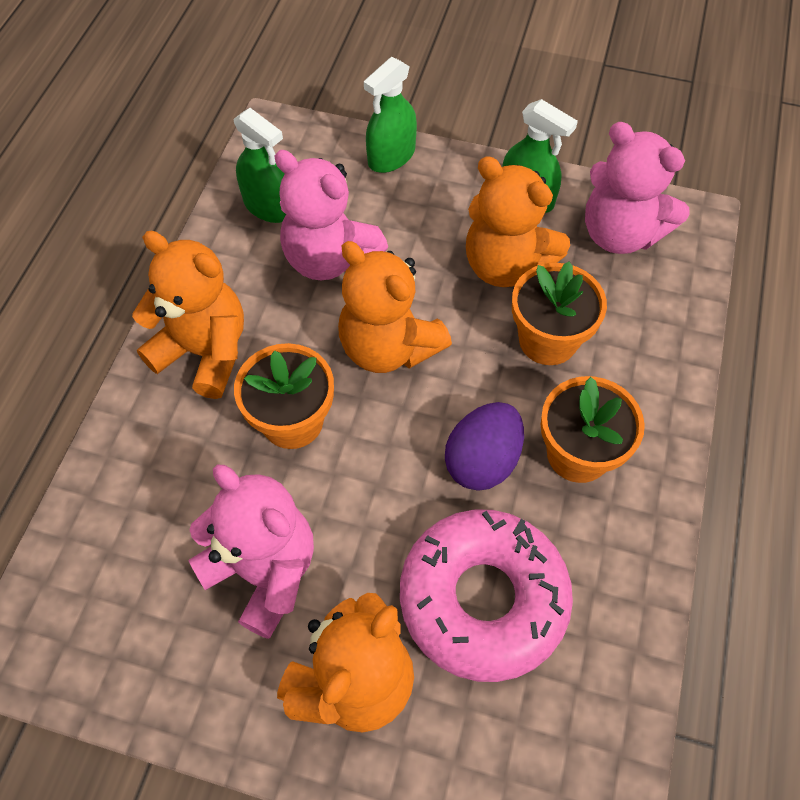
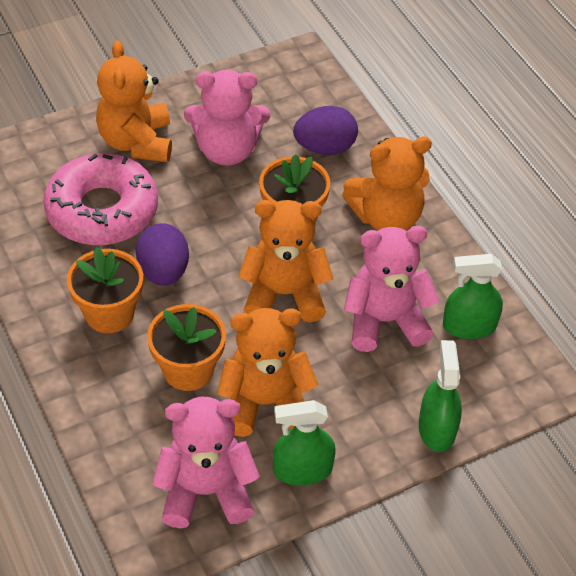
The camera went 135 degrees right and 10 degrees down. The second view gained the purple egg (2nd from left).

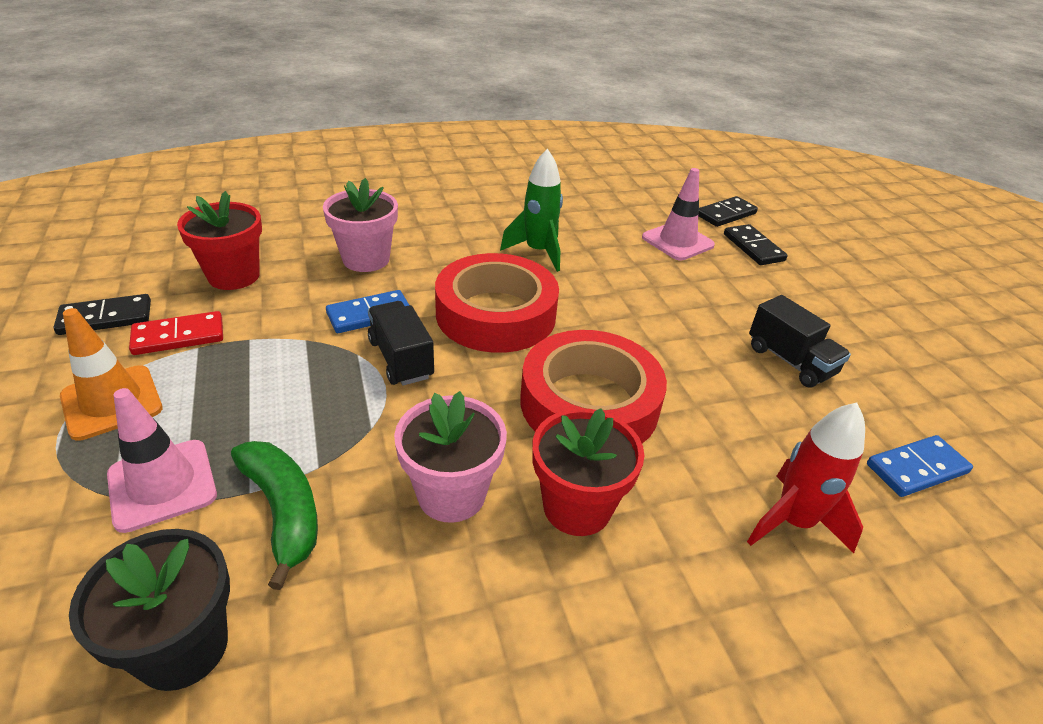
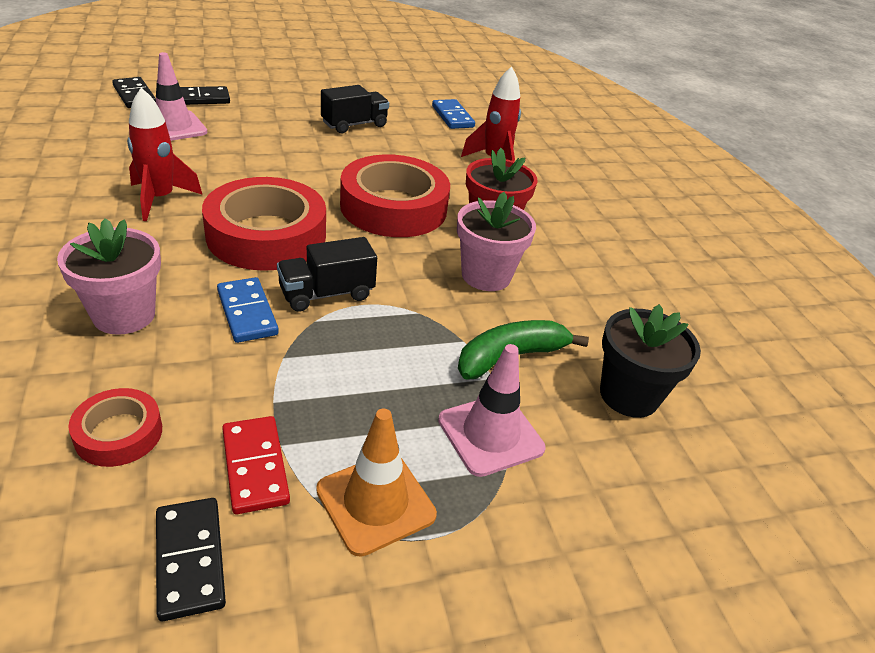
The camera went 90 degrees left and 0 degrees up. Where the red flower pot (1st from left) stood, the red tape (1st from left) came to stand. What was the green rocket turned into the red rocket (1st from left).

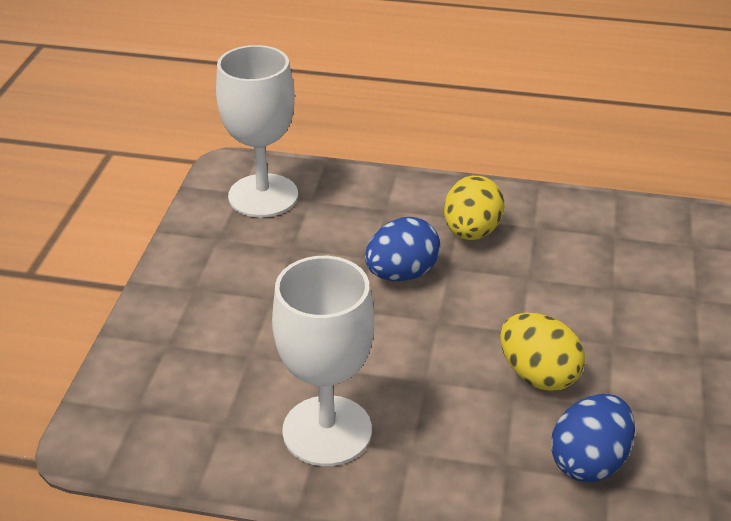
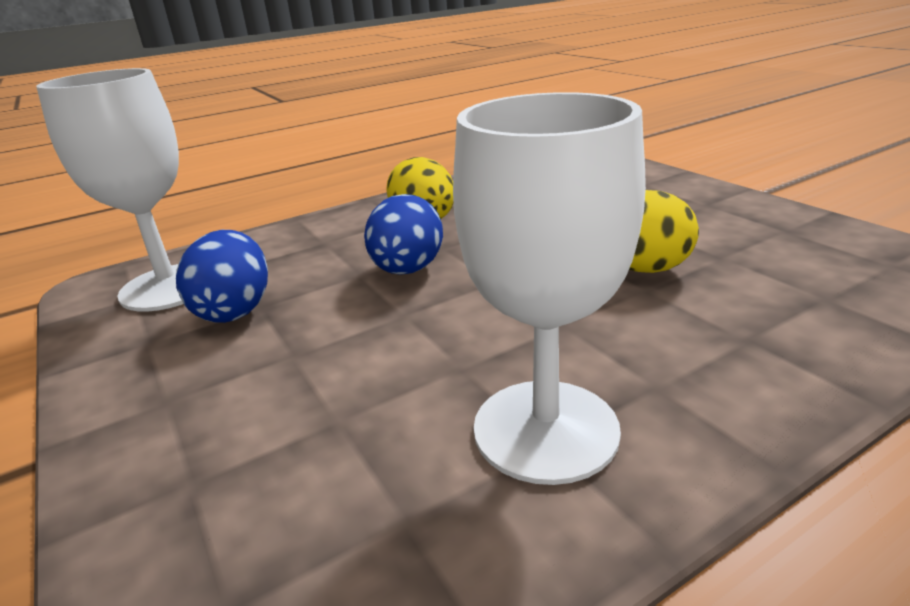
The camera went 40 degrees left and 10 degrees down. The blue egg (2nd from left in the first image) ended up elsewhere.

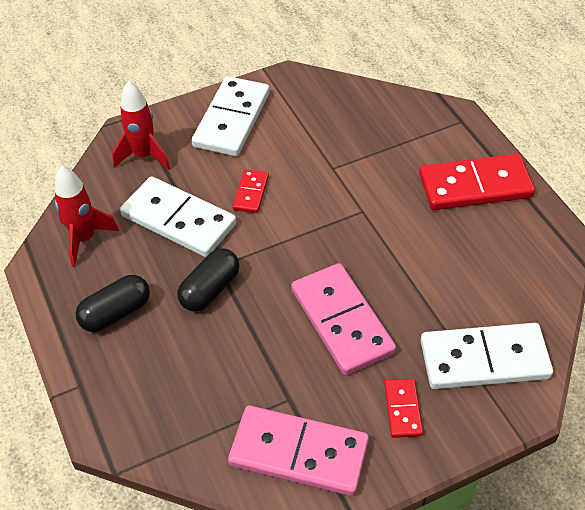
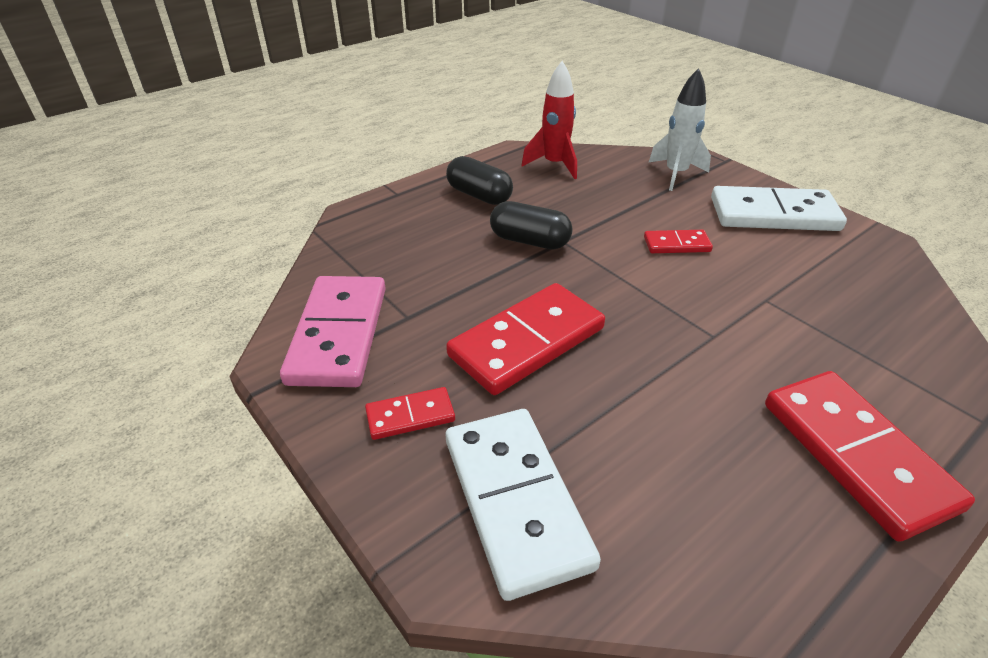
The camera went 75 degrees right and 10 degrees down. What was the red rocket (2nd from left) turned into the white rocket. The second view lost the white domino (1st from left). What was the pink domino (2nd from left) turned into the red domino (2nd from left).

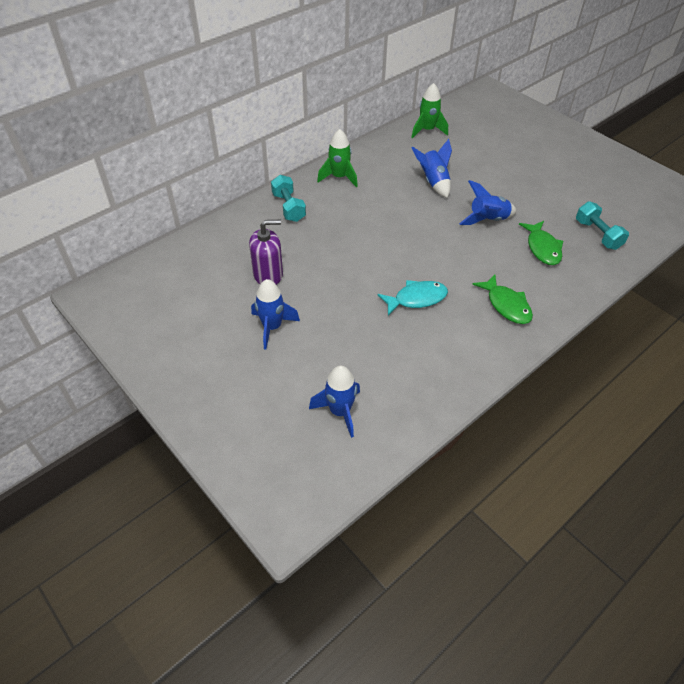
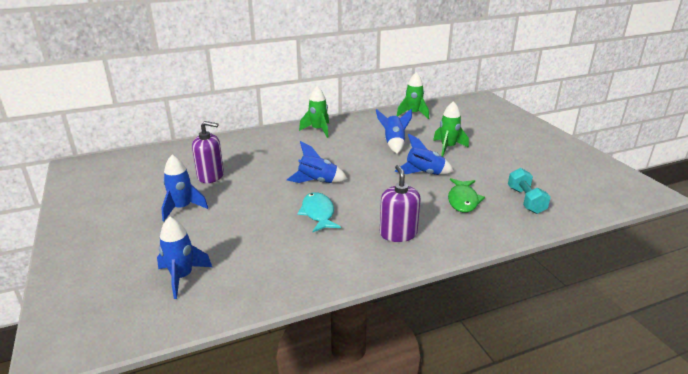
The camera went 20 degrees right and 20 degrees down. The second view lost the turquoise dumbbell (1st from left). The turquoise fish ended up facing another way, 105 degrees counterclockwise from before. Where the green fish (1st from left) stood, the purple soap dispenser (2nd from left) came to stand. The second view gained the blue rocket (3rd from left). The second view gained the green rocket (3rd from left).

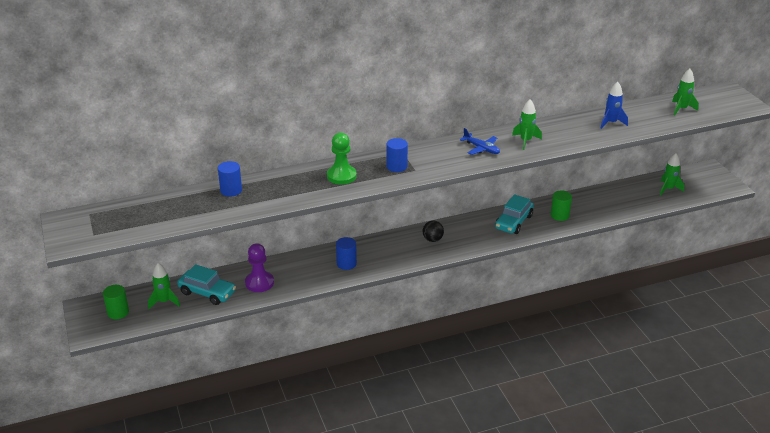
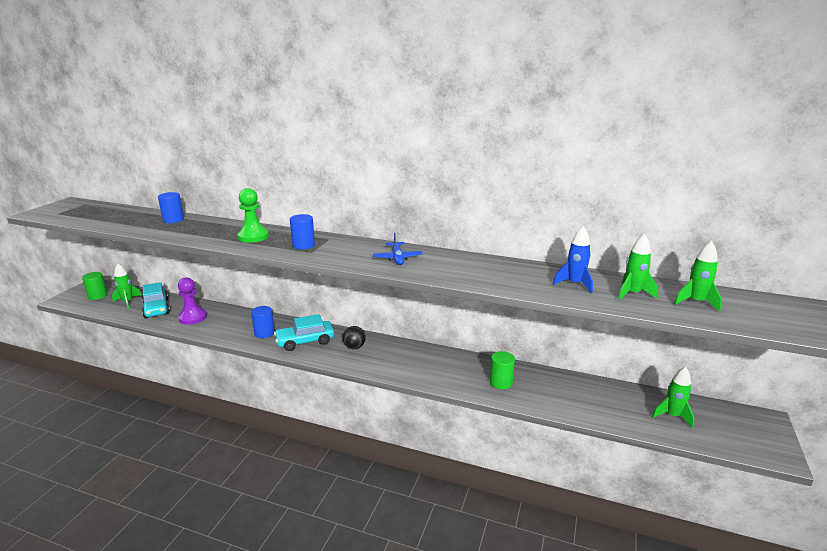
The camera went 40 degrees right and 10 degrees down. The turquoise car (2nd from left) ended up elsewhere. The green rocket (2nd from left) ended up elsewhere.

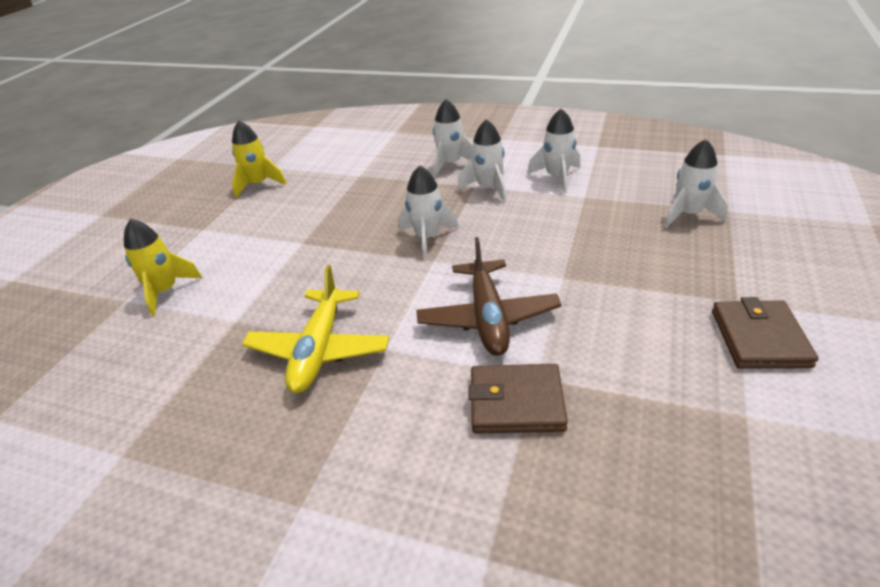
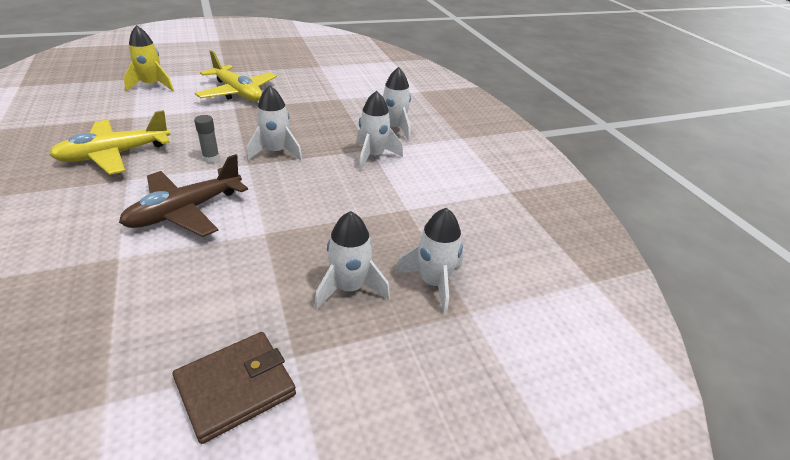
The camera went 45 degrees right and 0 degrees up. The second view lost the yellow rocket (2nd from left). The second view lost the brown wallet (1st from left). The white rocket (4th from left in the first image) ended up elsewhere. The second view gained the grey glue stick. The second view gained the yellow plane (2nd from left).

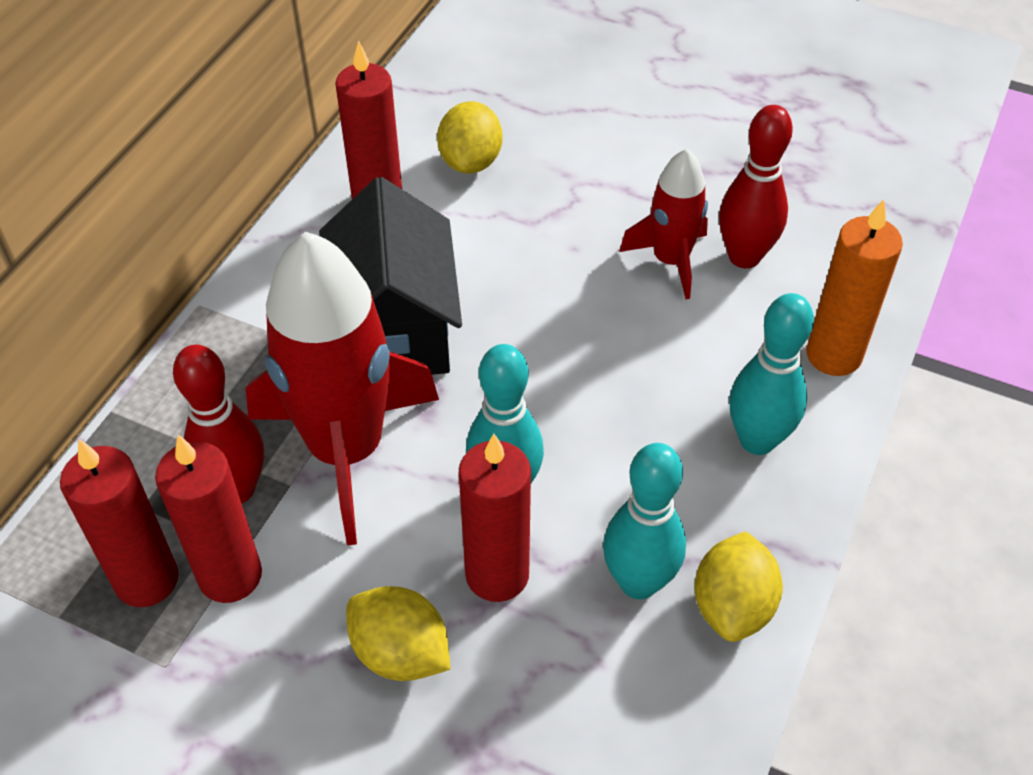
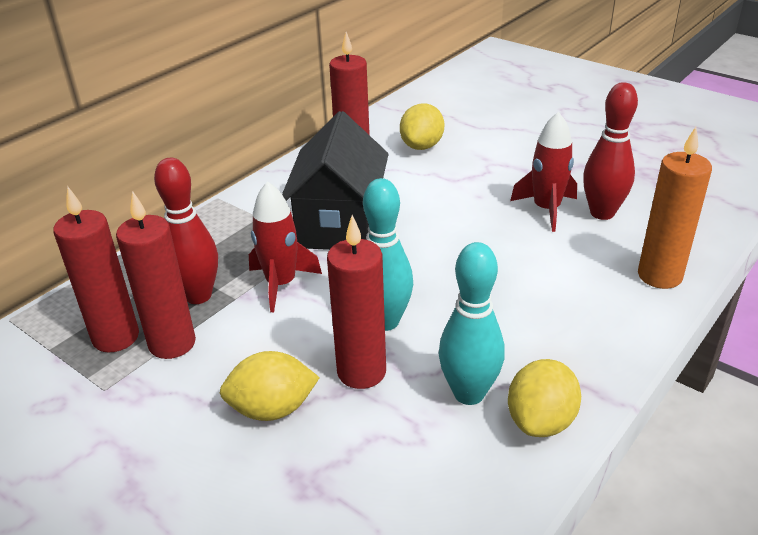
The camera went 15 degrees right and 15 degrees down. The size of the red rocket (1st from left) changed by a factor of 0.54. The yellow lemon (1st from left) ended up facing another way, 60 degrees counterclockwise from before. The second view lost the turquoise bowling pin (3rd from left).

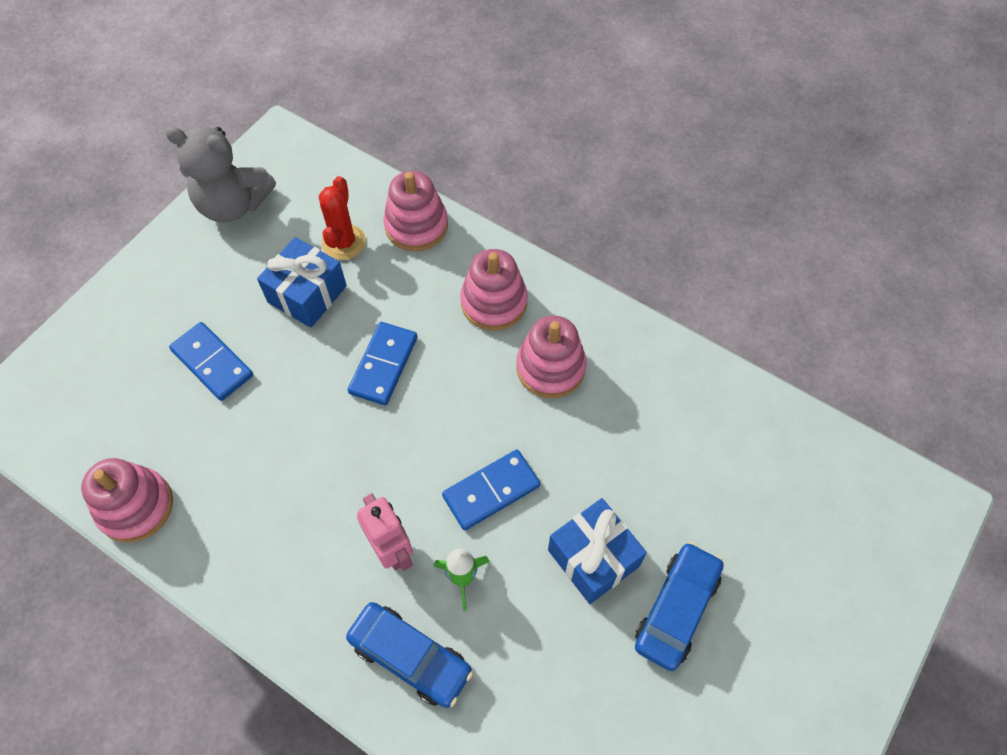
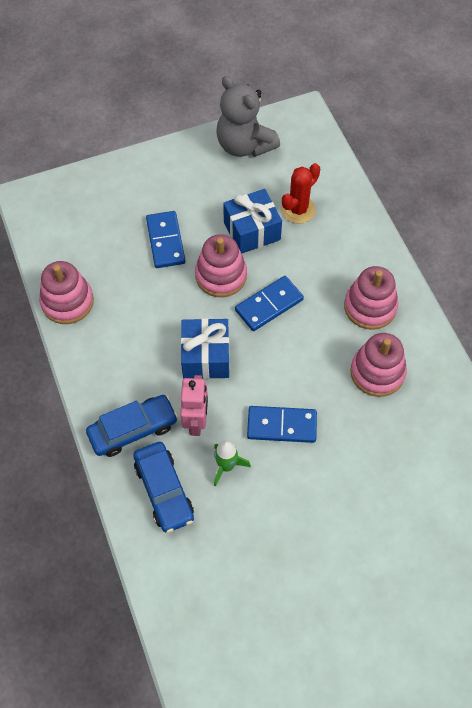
The camera went 35 degrees right and 0 degrees up. The pink stacking toy (2nd from left) ended up elsewhere. The blue gift (2nd from left in the first image) ended up elsewhere. The blue car (2nd from left in the first image) ended up elsewhere.

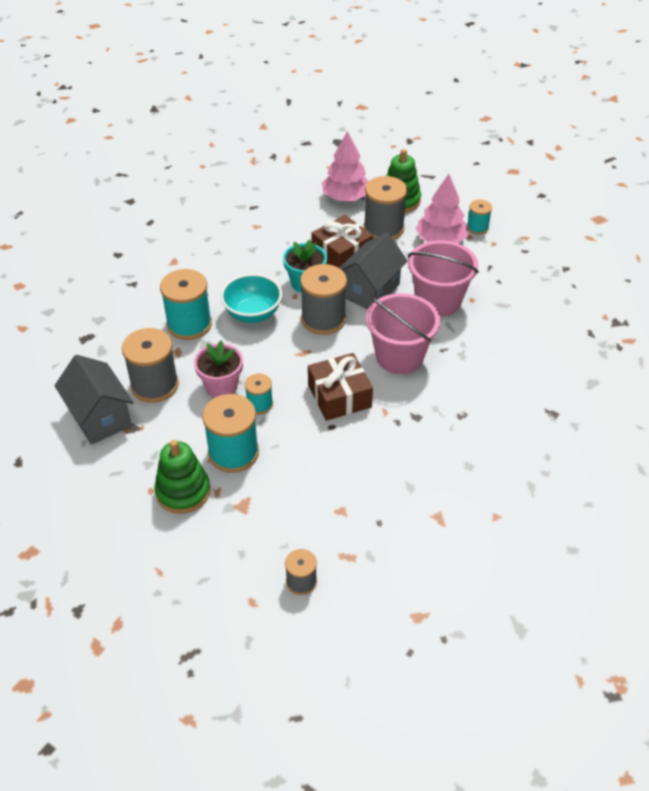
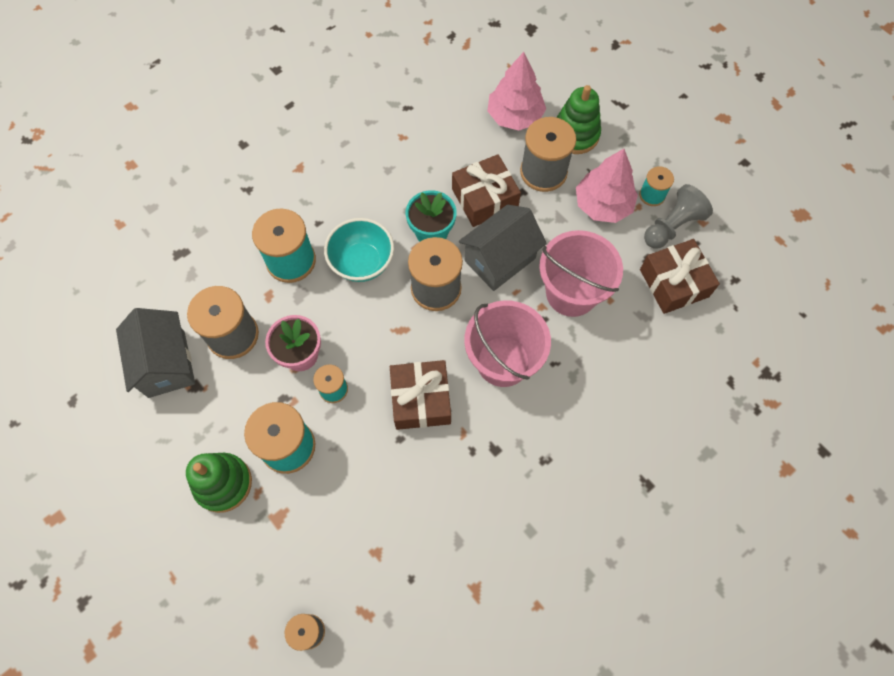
The camera went 15 degrees right and 20 degrees up. The second view gained the brown gift (3rd from left). The second view gained the grey pawn.

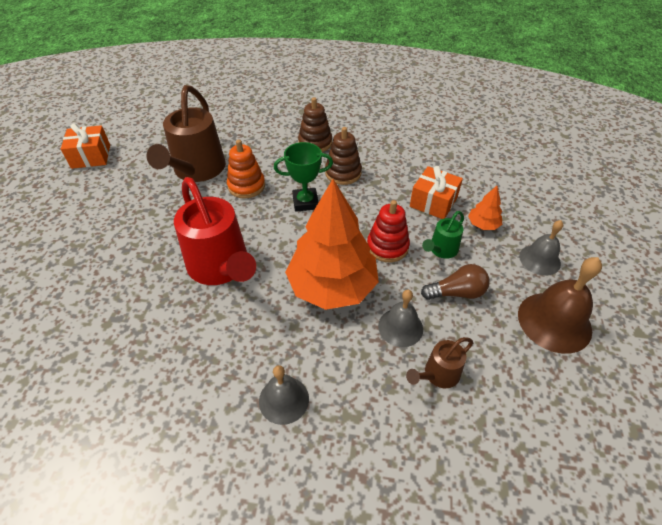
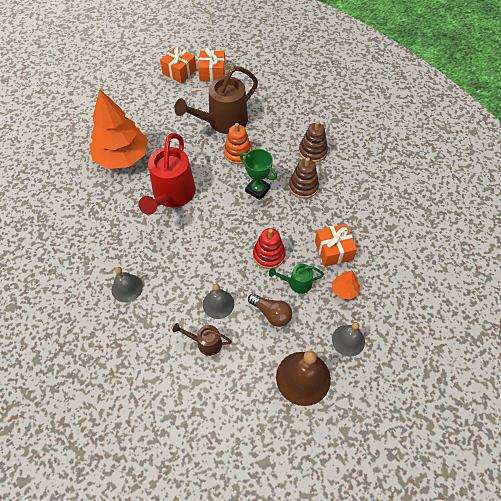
The camera went 45 degrees right and 10 degrees up. The orange tree (1st from left) ended up elsewhere. The second view gained the orange gift (2nd from left).

